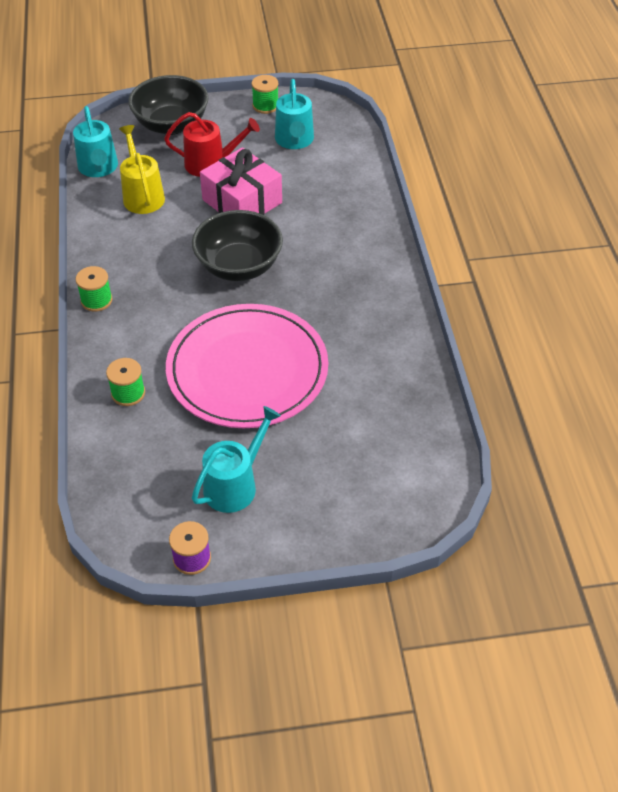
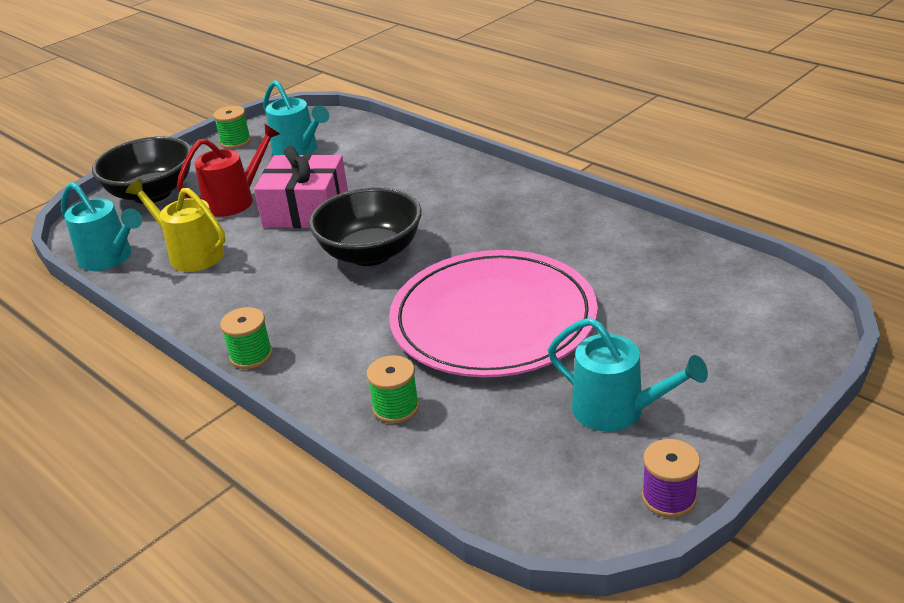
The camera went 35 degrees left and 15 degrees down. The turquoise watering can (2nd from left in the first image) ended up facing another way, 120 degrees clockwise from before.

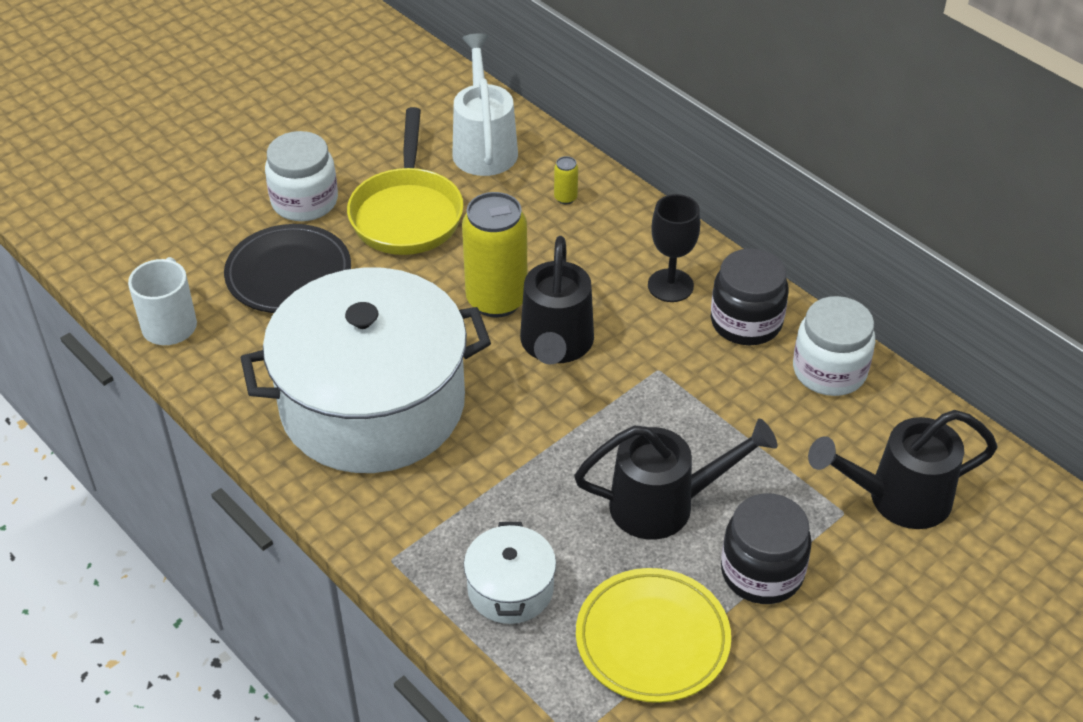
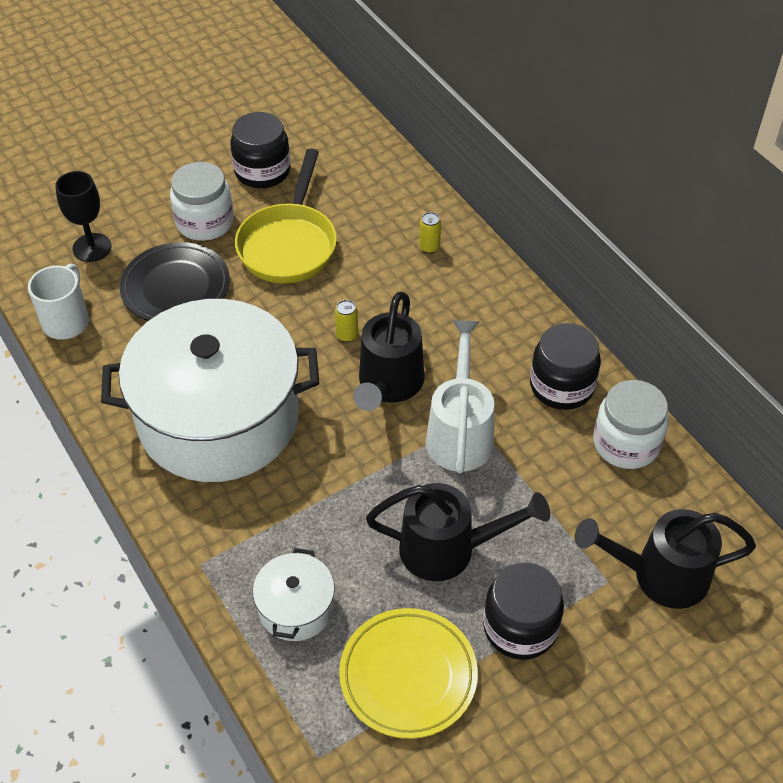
The camera went 10 degrees right and 5 degrees up. The white watering can ended up elsewhere. The size of the yellow can (1st from left) changed by a factor of 0.41. The black goblet ended up elsewhere. The second view gained the black jar (1st from left).

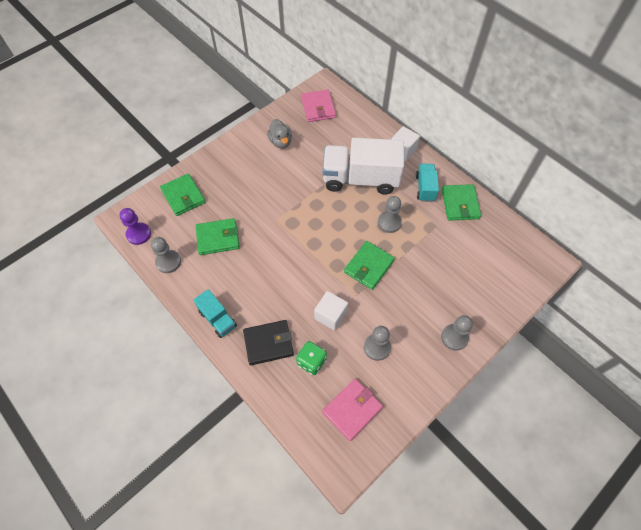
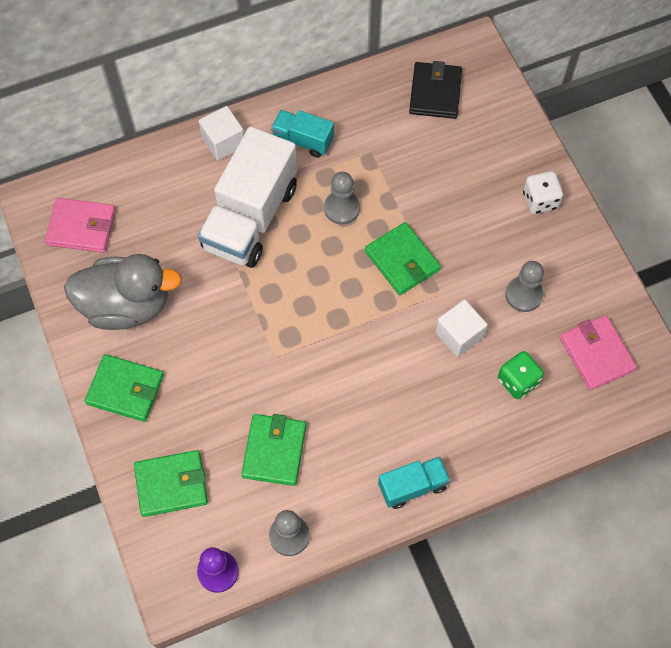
The camera went 70 degrees left and 5 degrees up. The black wallet ended up elsewhere. The size of the grey duck changed by a factor of 1.83. Where the grey pawn (4th from left) stood, the white dice came to stand. The green wallet (4th from left in the first image) ended up elsewhere.

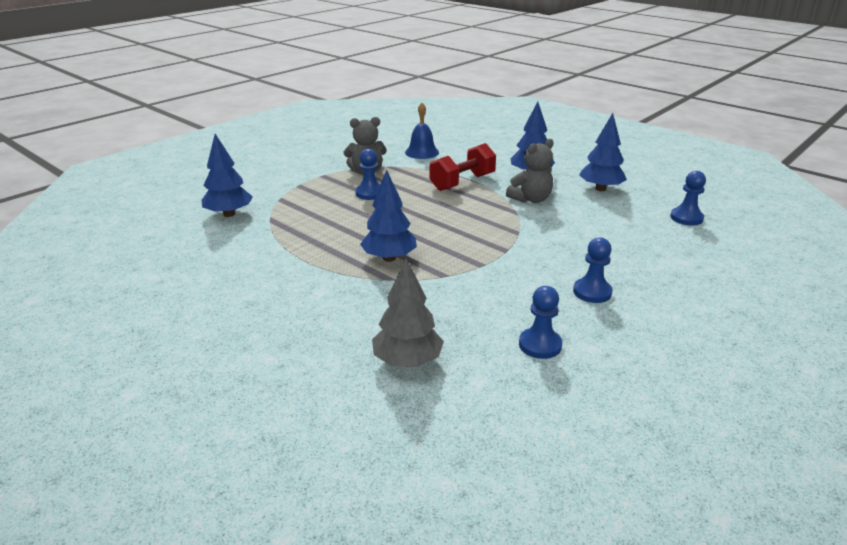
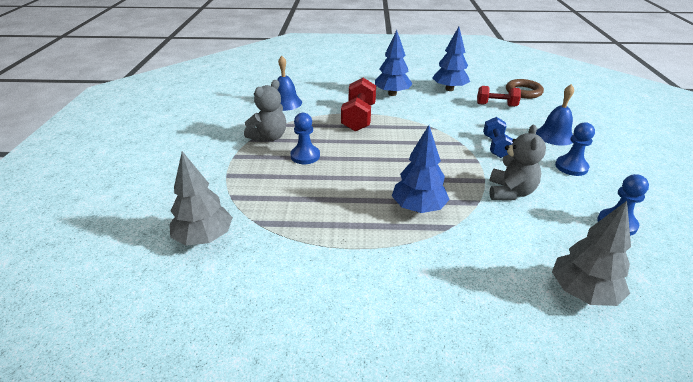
The camera went 40 degrees left and 5 degrees up. What was the blue tree (1st from left) turned into the grey tree (1st from left). The grey teddy bear (2nd from left) ended up elsewhere. Where the blue pawn (4th from left) stood, the brown ring came to stand. The second view gained the red dumbbell (2nd from left). The second view gained the blue dumbbell. The second view gained the blue bell (2nd from left).

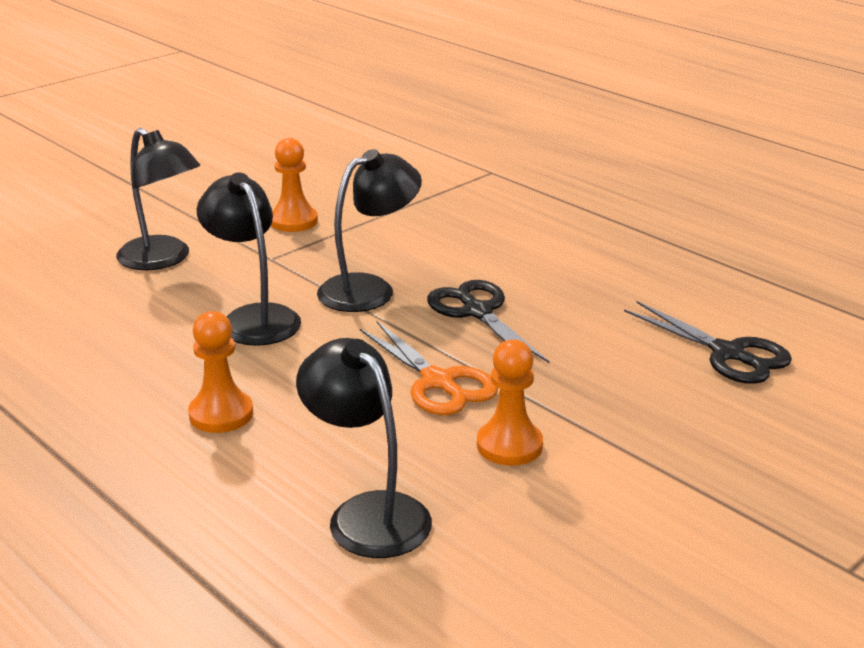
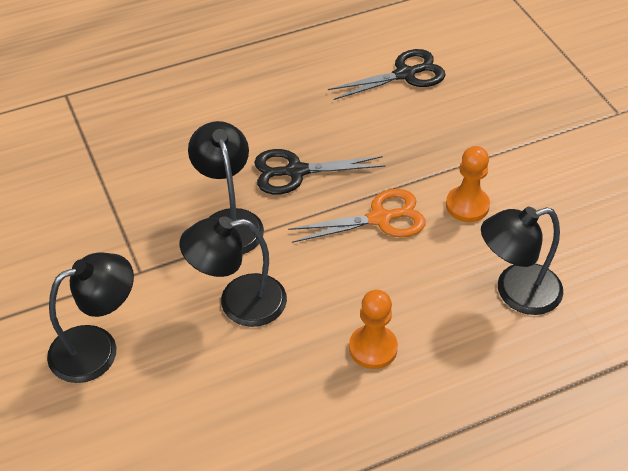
The camera went 70 degrees left and 20 degrees up. The second view lost the orange pawn (2nd from left).

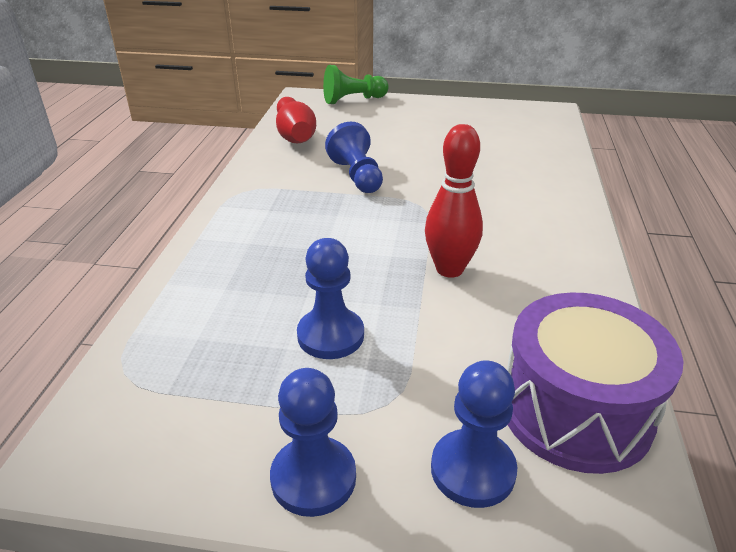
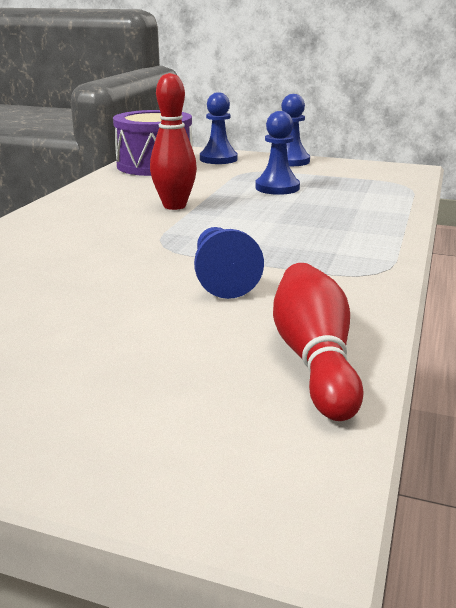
The camera went 170 degrees left and 10 degrees down. The second view lost the green pawn.

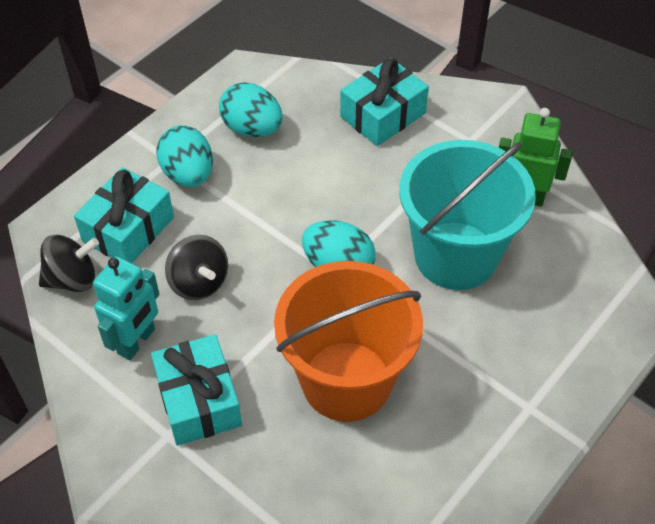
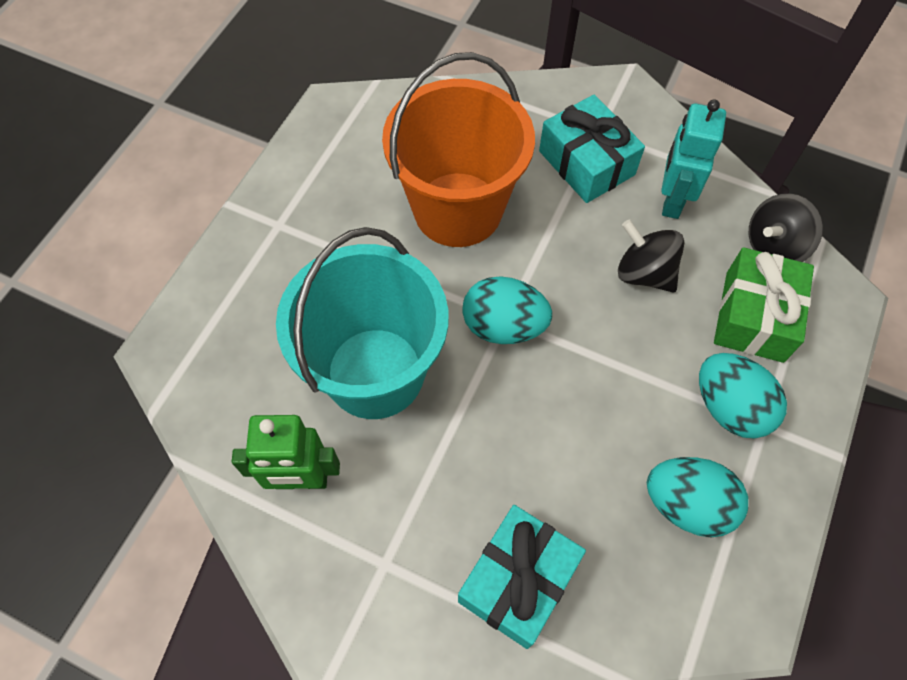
The camera went 165 degrees right and 10 degrees up. What was the turquoise gift (1st from left) turned into the green gift.

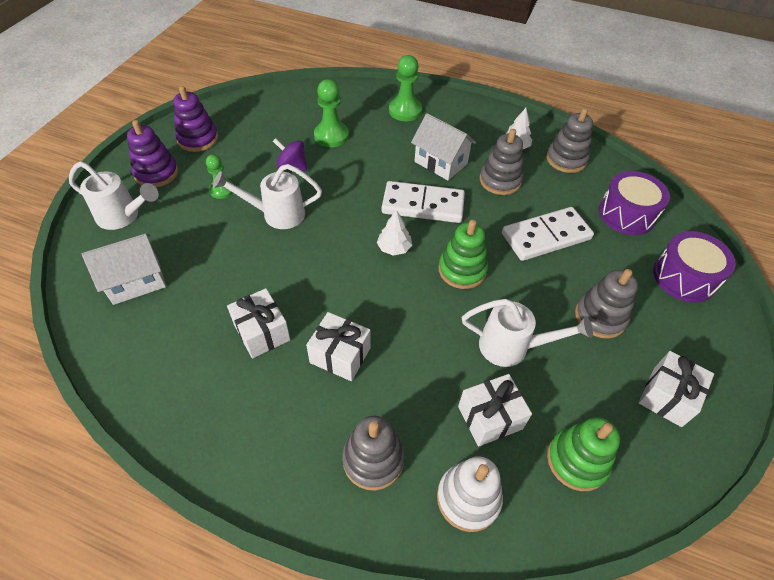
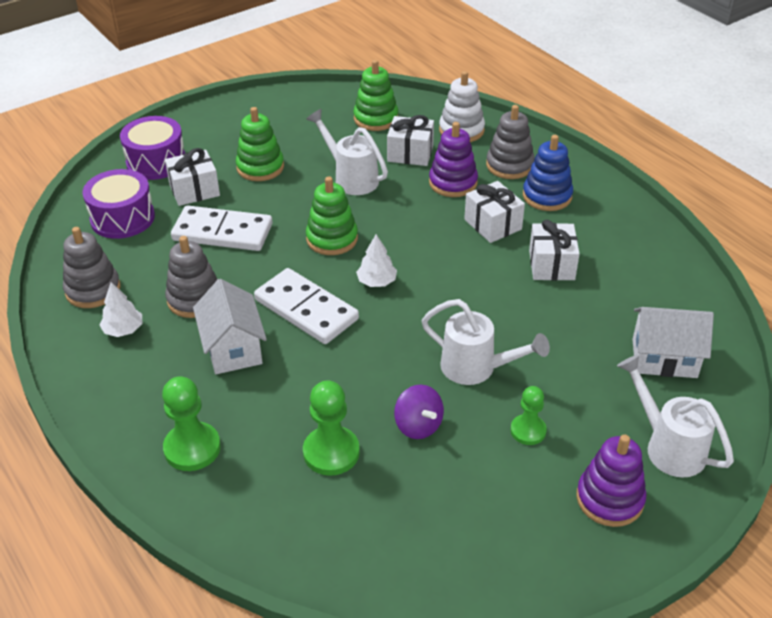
The camera went 145 degrees left and 10 degrees down. The purple stacking toy (2nd from left in the first image) ended up elsewhere. What was the grey stacking toy (4th from left) turned into the green stacking toy (1st from left). The white gift (4th from left in the first image) ended up elsewhere. The second view gained the blue stacking toy.

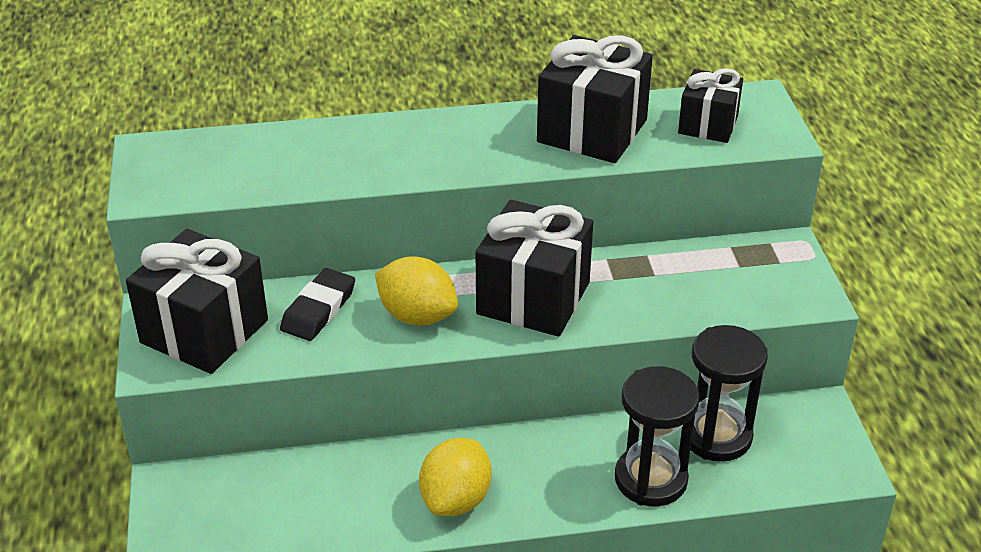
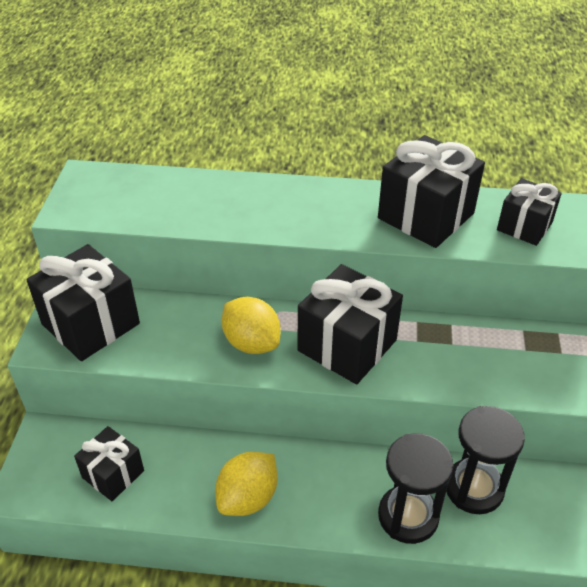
The camera went 15 degrees right and 5 degrees up. The second view lost the black eraser. The second view gained the black gift (2nd from left).

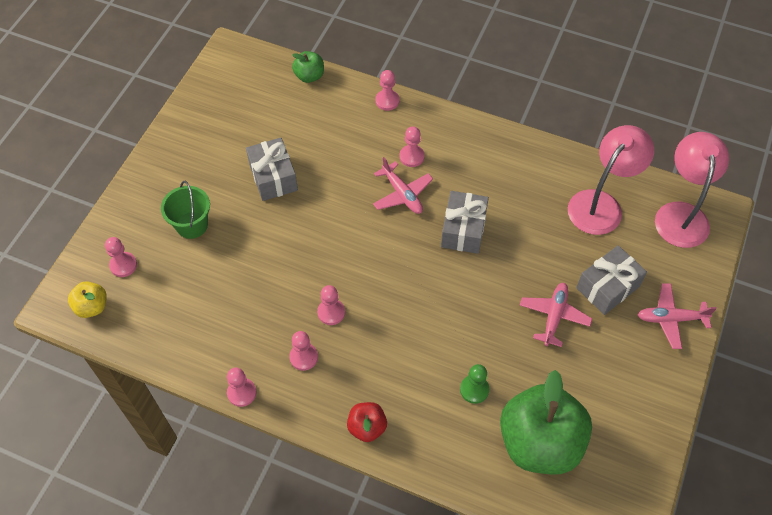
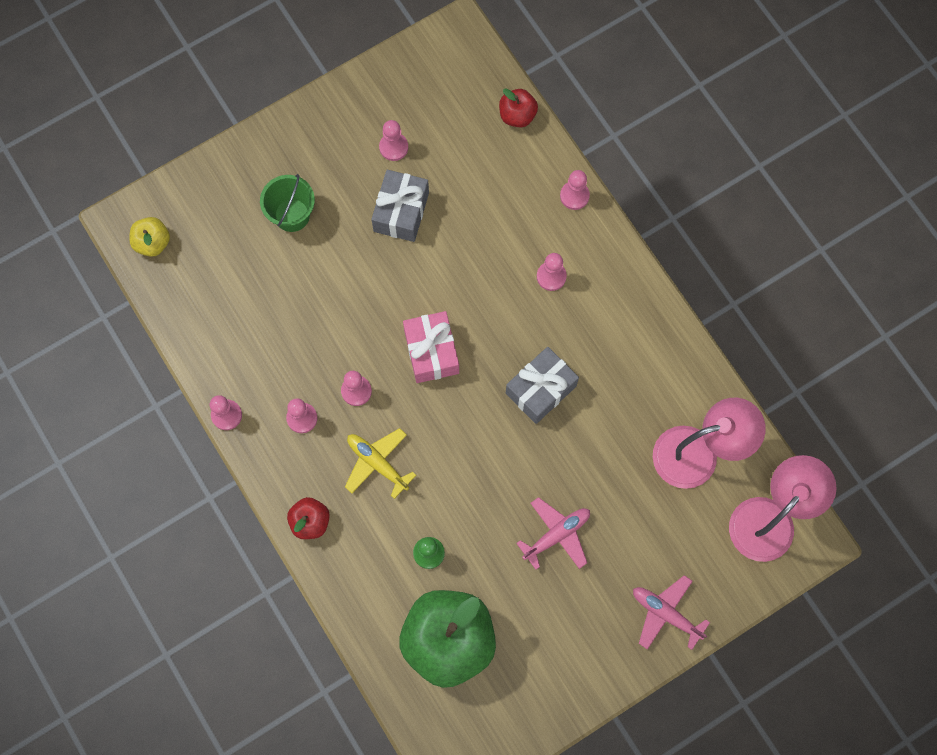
The camera went 35 degrees right and 15 degrees up. The pink pawn (1st from left in the first image) ended up elsewhere. What was the green apple (1st from left) turned into the red apple (2nd from left). The second view lost the pink plane (1st from left). The second view lost the grey gift (3rd from left). The second view gained the yellow plane. The second view gained the pink gift.

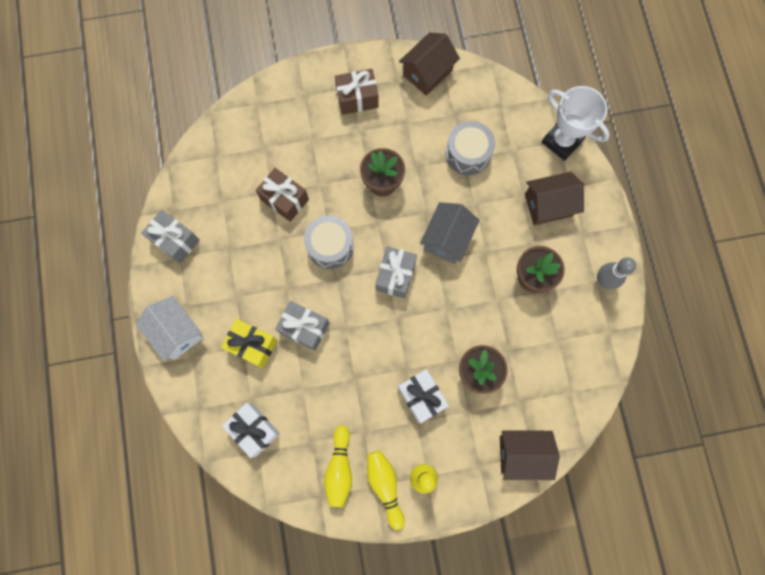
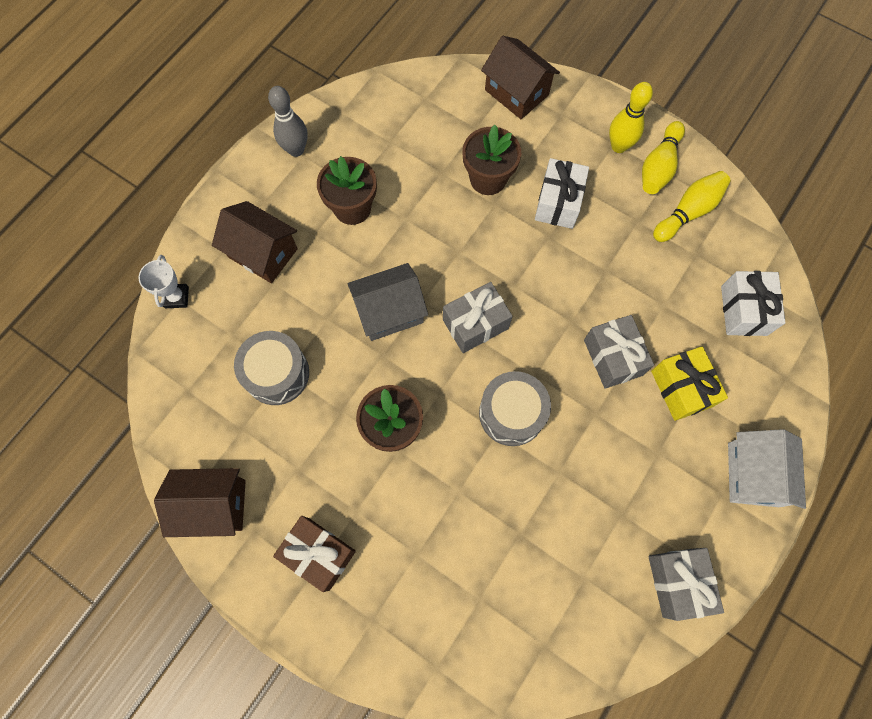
The camera went 135 degrees left and 5 degrees down. The second view lost the brown gift (1st from left). The size of the white trophy changed by a factor of 0.54.

